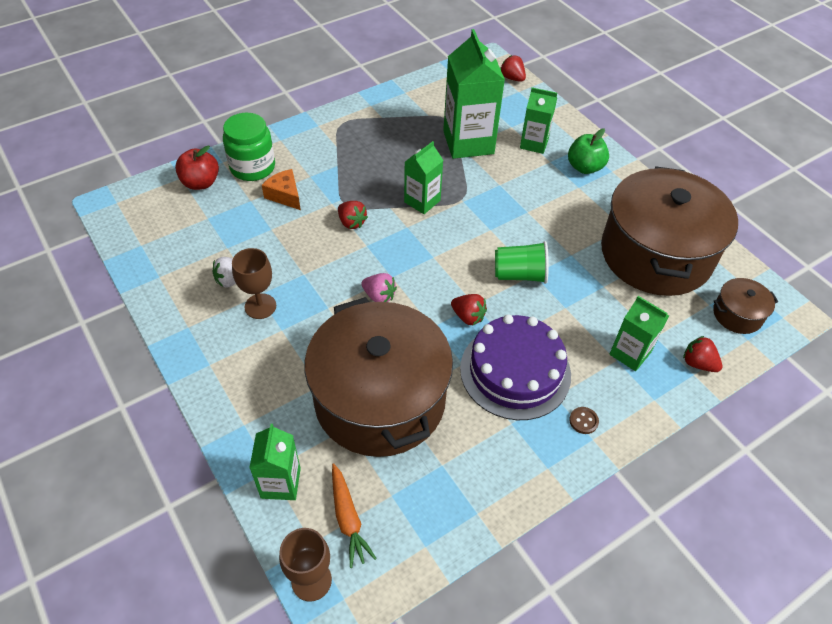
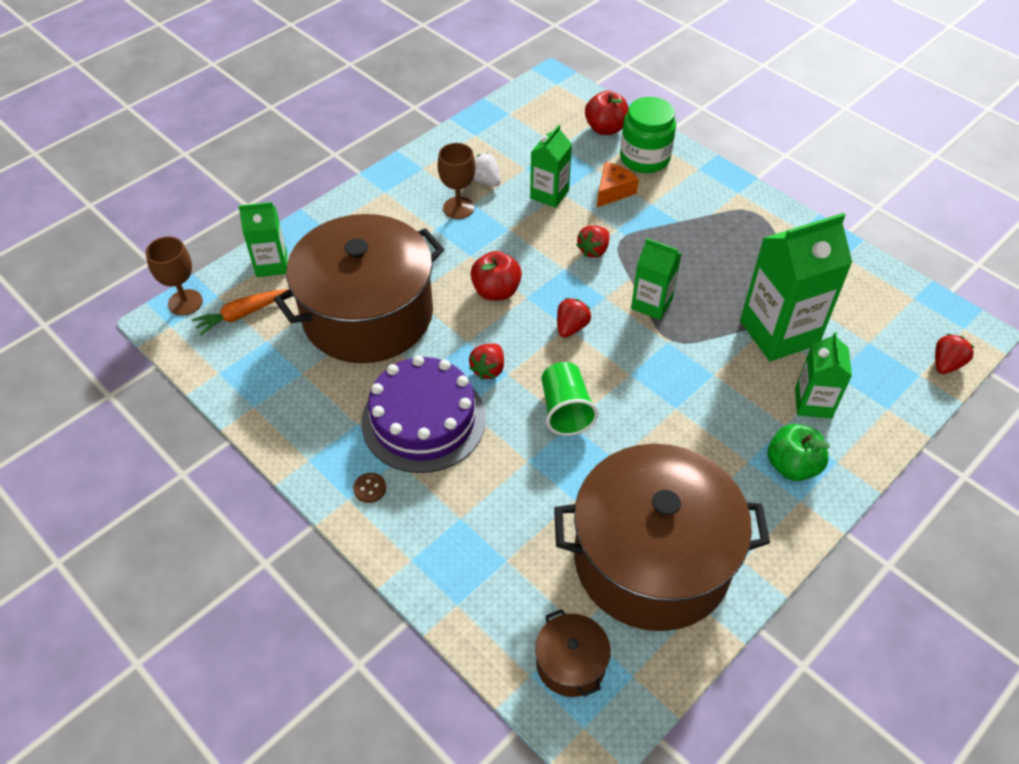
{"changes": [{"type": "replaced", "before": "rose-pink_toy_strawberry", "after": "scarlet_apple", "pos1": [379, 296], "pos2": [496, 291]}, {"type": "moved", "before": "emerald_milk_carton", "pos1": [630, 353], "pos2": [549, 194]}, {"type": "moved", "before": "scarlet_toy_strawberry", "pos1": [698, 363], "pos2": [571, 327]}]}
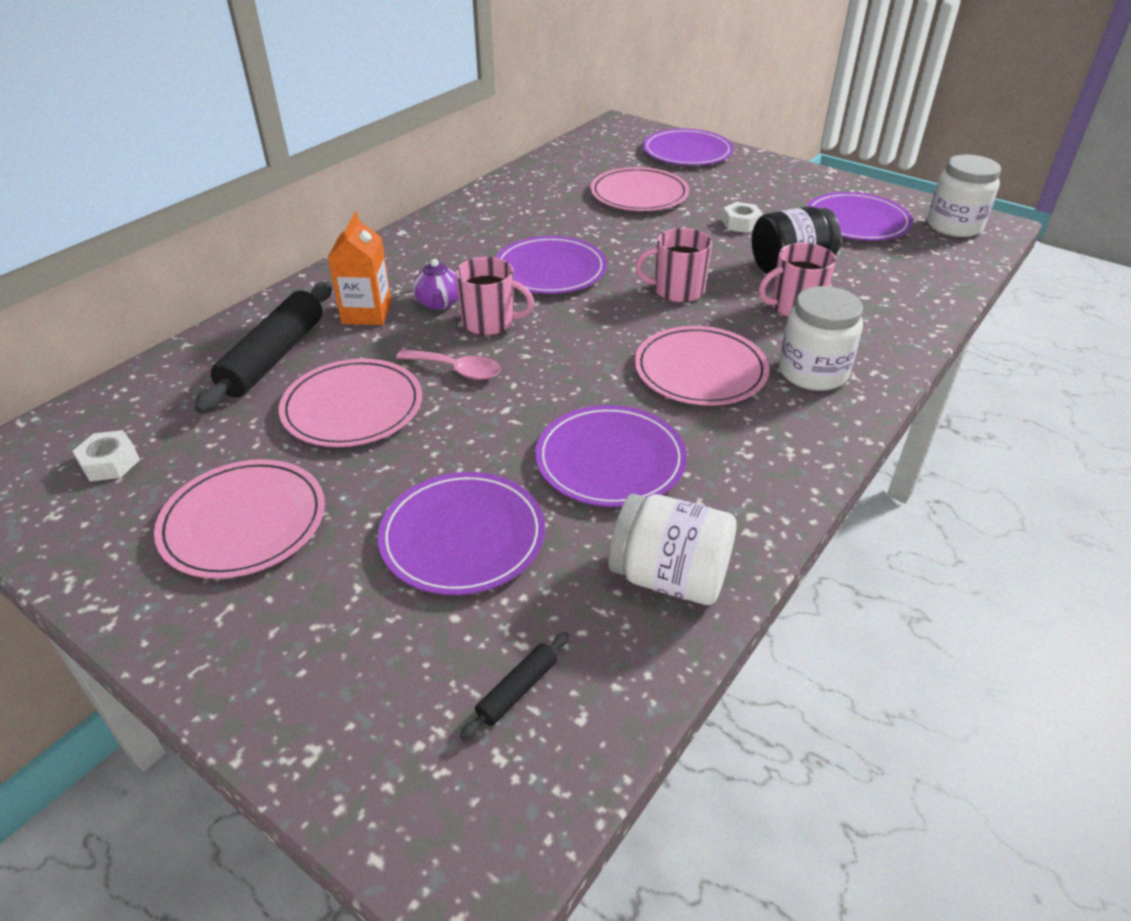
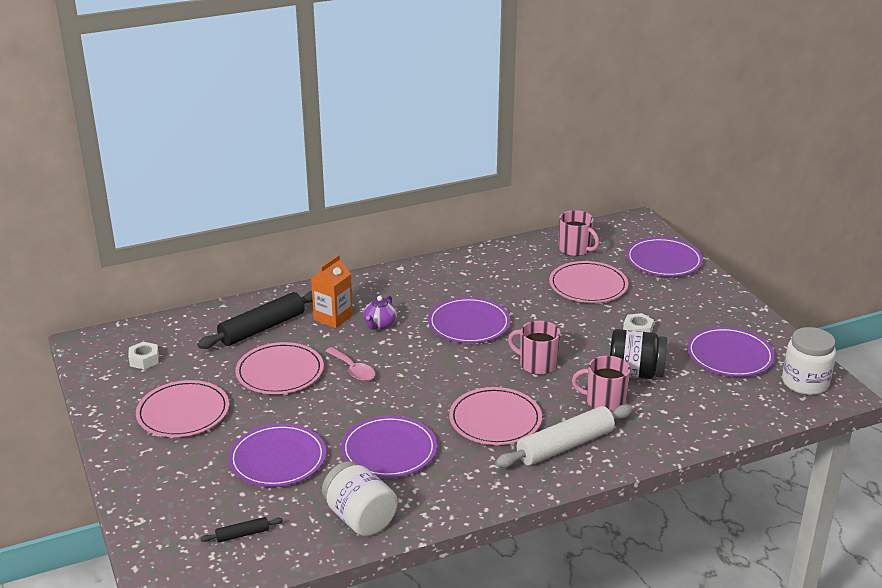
{"changes": [{"type": "moved", "before": "rose-pink_tea_mug", "pos1": [490, 322], "pos2": [575, 249]}, {"type": "replaced", "before": "white_jar", "after": "white_rolling_pin", "pos1": [813, 372], "pos2": [565, 446]}]}
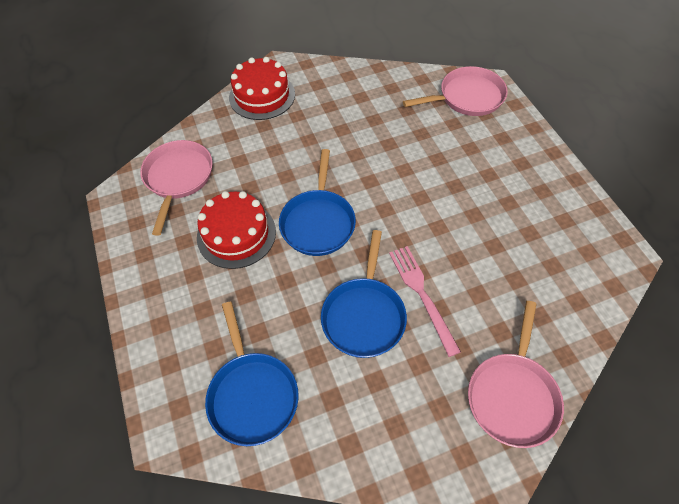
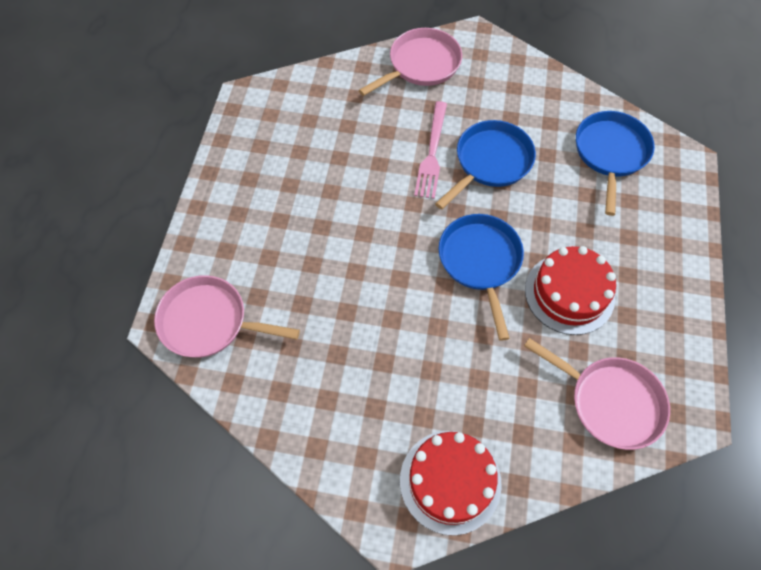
{"changes": [{"type": "turned", "before": "rose-pink_pan", "pos1": [178, 178], "pos2": [610, 402], "turn": -90}, {"type": "turned", "before": "cobalt_pan", "pos1": [318, 222], "pos2": [480, 262], "turn": -45}]}
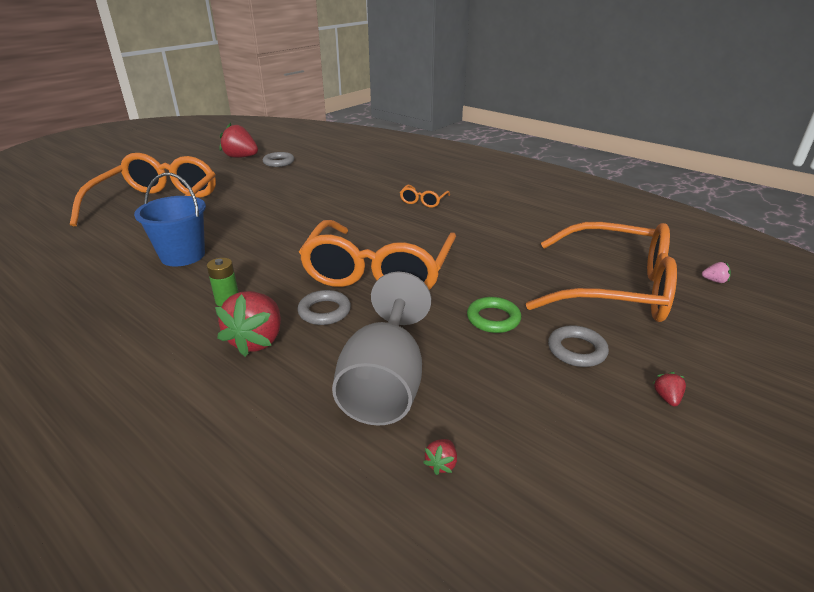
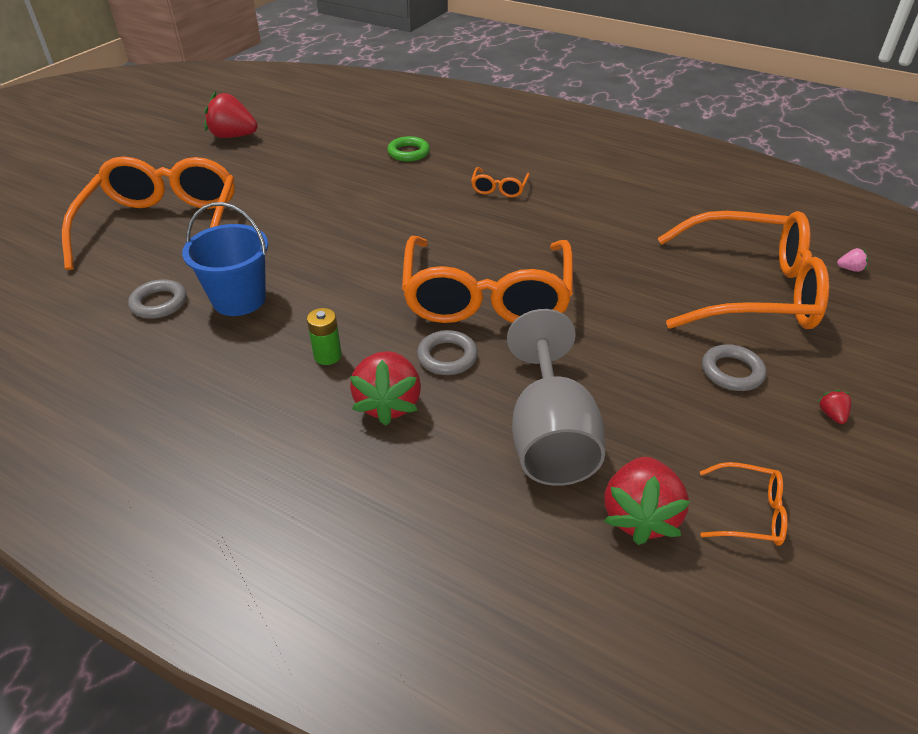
{"changes": [{"type": "moved", "before": "ash-grey_torus", "pos1": [279, 162], "pos2": [159, 303]}, {"type": "moved", "before": "emerald_torus", "pos1": [493, 319], "pos2": [408, 152]}, {"type": "resized", "before": "scarlet_toy_strawberry", "pos1": [441, 464], "pos2": [639, 516], "scale": 2.4}, {"type": "added", "after": "bright_orange_eyeglasses", "pos2": [749, 513]}]}
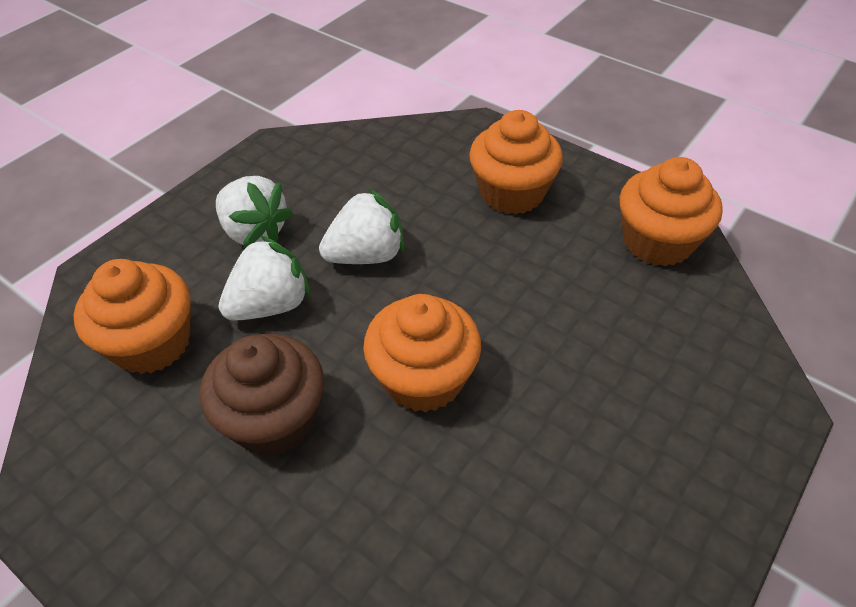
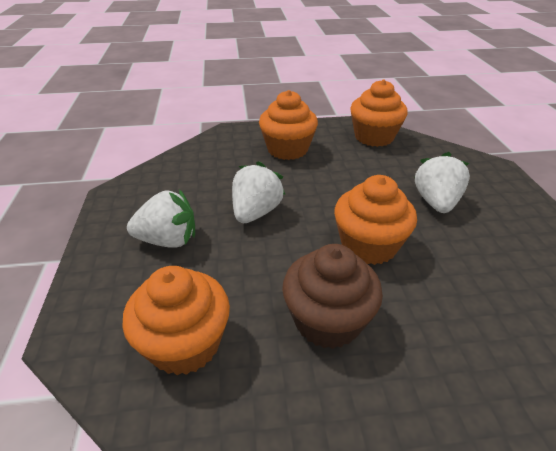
{"changes": [{"type": "moved", "before": "white_toy_strawberry", "pos1": [271, 305], "pos2": [436, 202]}]}
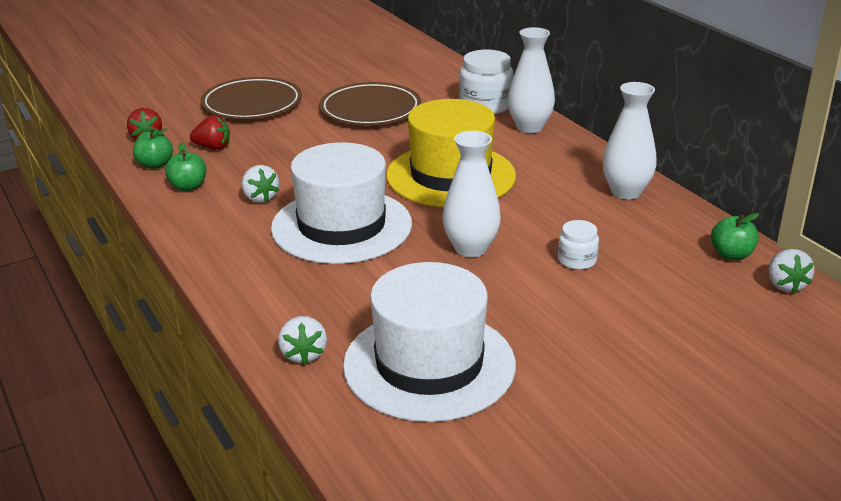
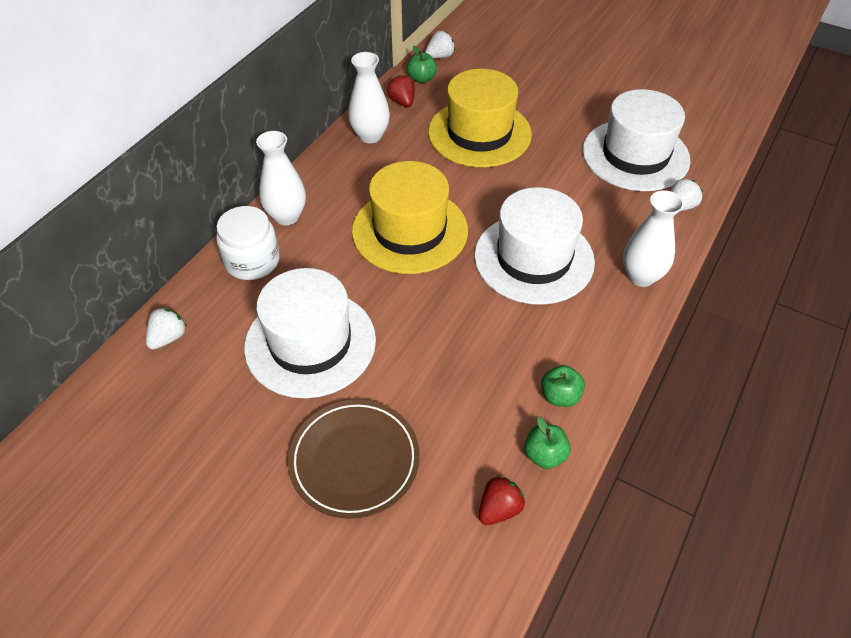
{"changes": [{"type": "replaced", "before": "brown_plate", "after": "white_top_hat", "pos1": [370, 110], "pos2": [310, 343]}, {"type": "moved", "before": "scarlet_toy_strawberry", "pos1": [213, 147], "pos2": [402, 102]}, {"type": "moved", "before": "white_vase", "pos1": [471, 249], "pos2": [641, 276]}, {"type": "moved", "before": "white_toy_strawberry", "pos1": [260, 198], "pos2": [168, 338]}, {"type": "replaced", "before": "white_jar", "after": "golden_top_hat", "pos1": [577, 260], "pos2": [479, 133]}]}
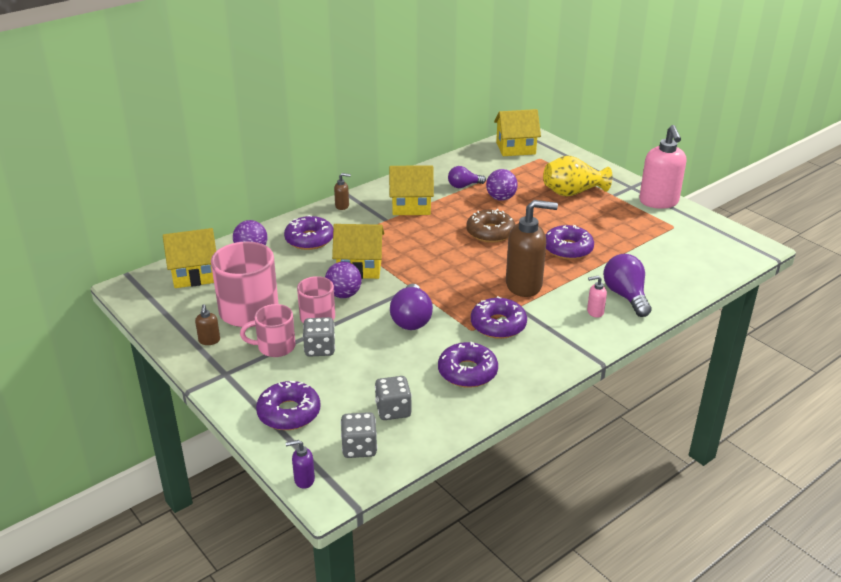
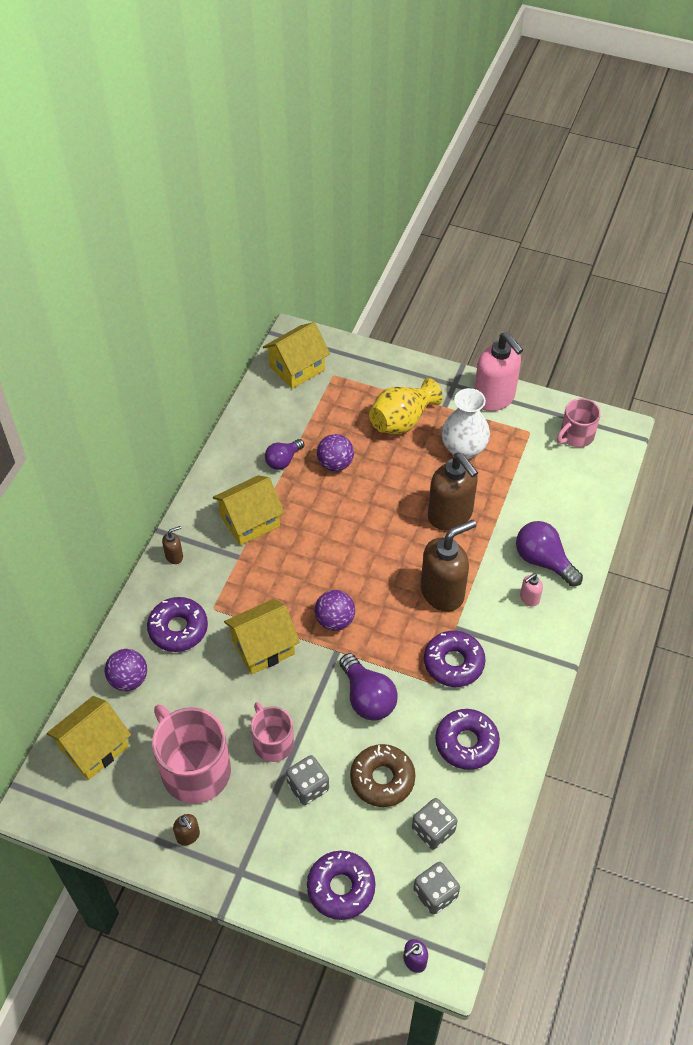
{"changes": [{"type": "moved", "before": "brown_doughnut", "pos1": [490, 232], "pos2": [382, 779]}, {"type": "replaced", "before": "purple_doughnut", "after": "brown_pump_bottle", "pos1": [568, 249], "pos2": [450, 515]}, {"type": "moved", "before": "purple_ball", "pos1": [344, 294], "pos2": [335, 620]}, {"type": "moved", "before": "rose-pink_tea_mug", "pos1": [275, 347], "pos2": [576, 436]}, {"type": "added", "after": "white_vase", "pos2": [463, 449]}]}
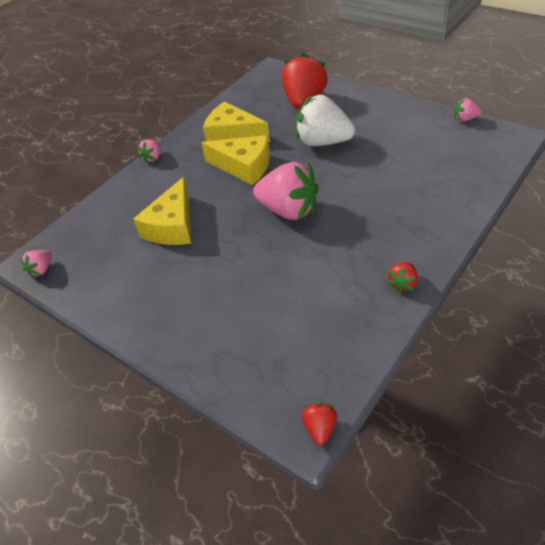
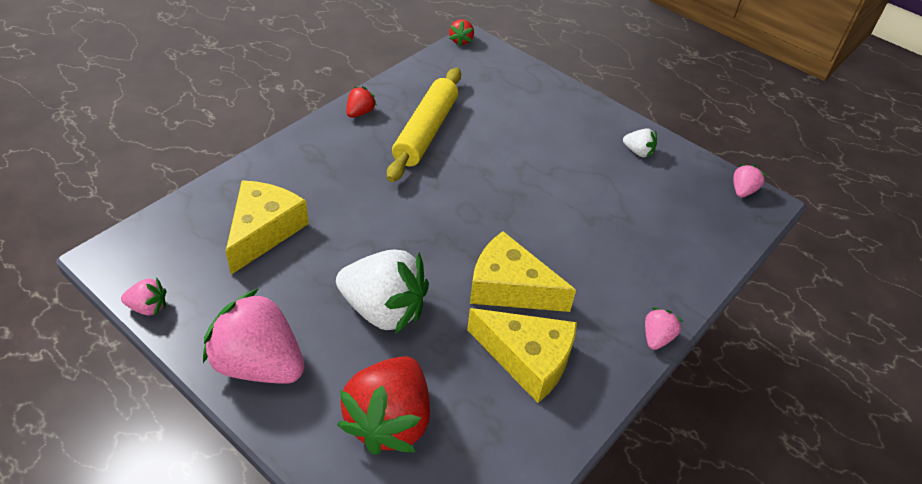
{"changes": [{"type": "moved", "before": "rose-pink_toy_strawberry", "pos1": [289, 210], "pos2": [259, 364]}, {"type": "moved", "before": "golden_cheese", "pos1": [172, 226], "pos2": [264, 231]}, {"type": "added", "after": "golden_rolling_pin", "pos2": [426, 132]}, {"type": "added", "after": "white_toy_strawberry", "pos2": [638, 152]}]}
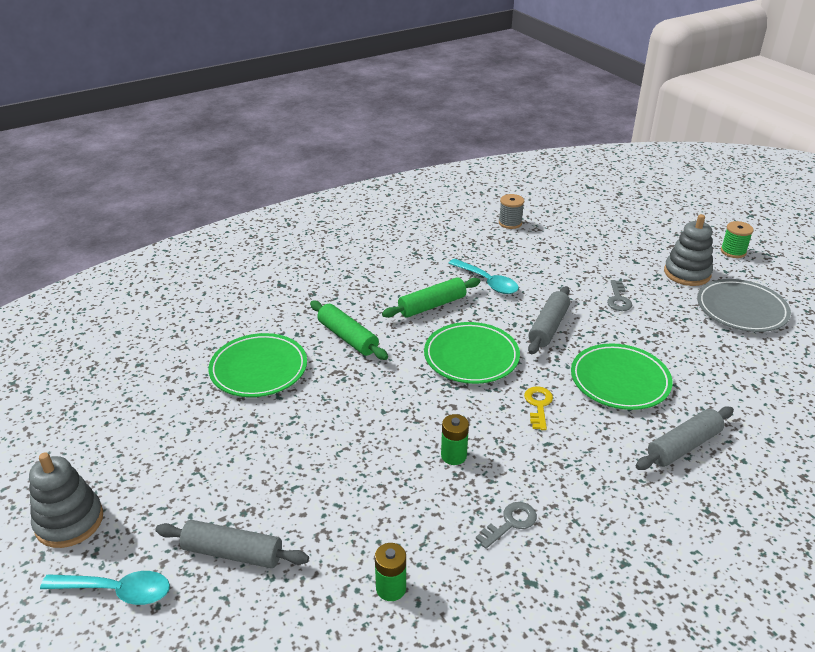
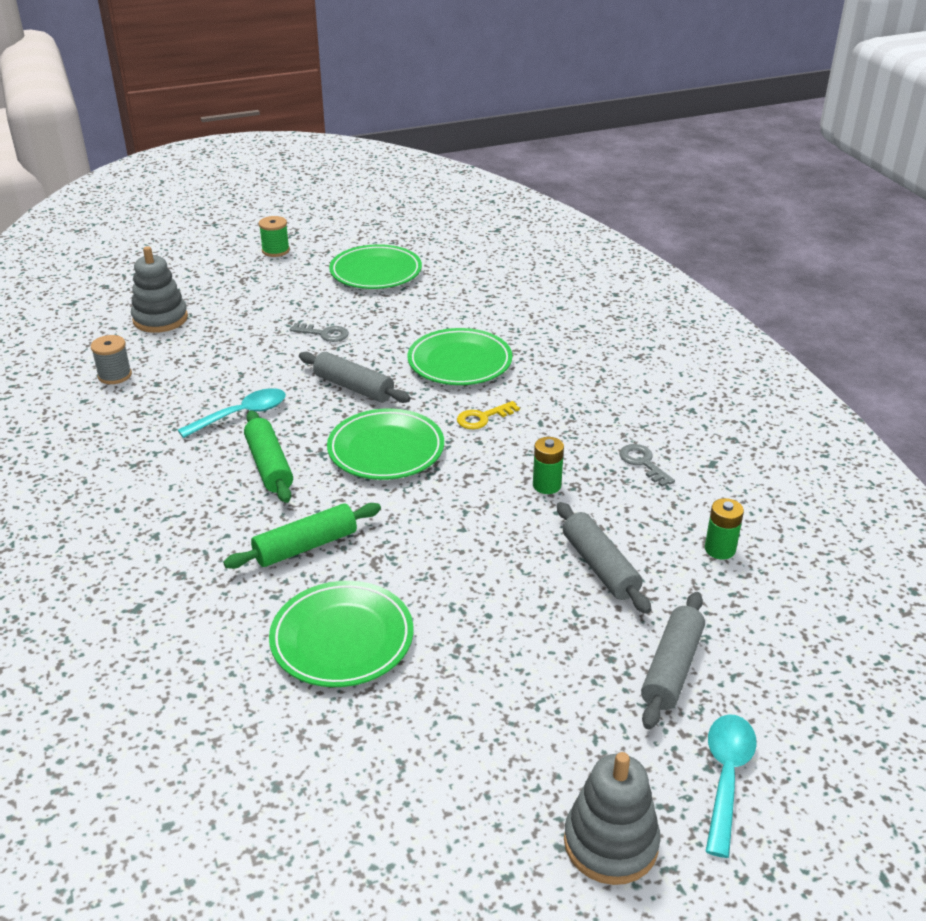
{"changes": [{"type": "moved", "before": "ash-grey_stacking_rings", "pos1": [687, 273], "pos2": [160, 319]}, {"type": "recoloured", "before": "ash-grey_plate", "after": "emerald_plate", "pos1": [741, 309], "pos2": [376, 272]}, {"type": "turned", "before": "golden_latchkey", "pos1": [538, 405], "pos2": [483, 418], "turn": -45}, {"type": "moved", "before": "ash-grey_rolling_pin", "pos1": [683, 446], "pos2": [600, 566]}]}
